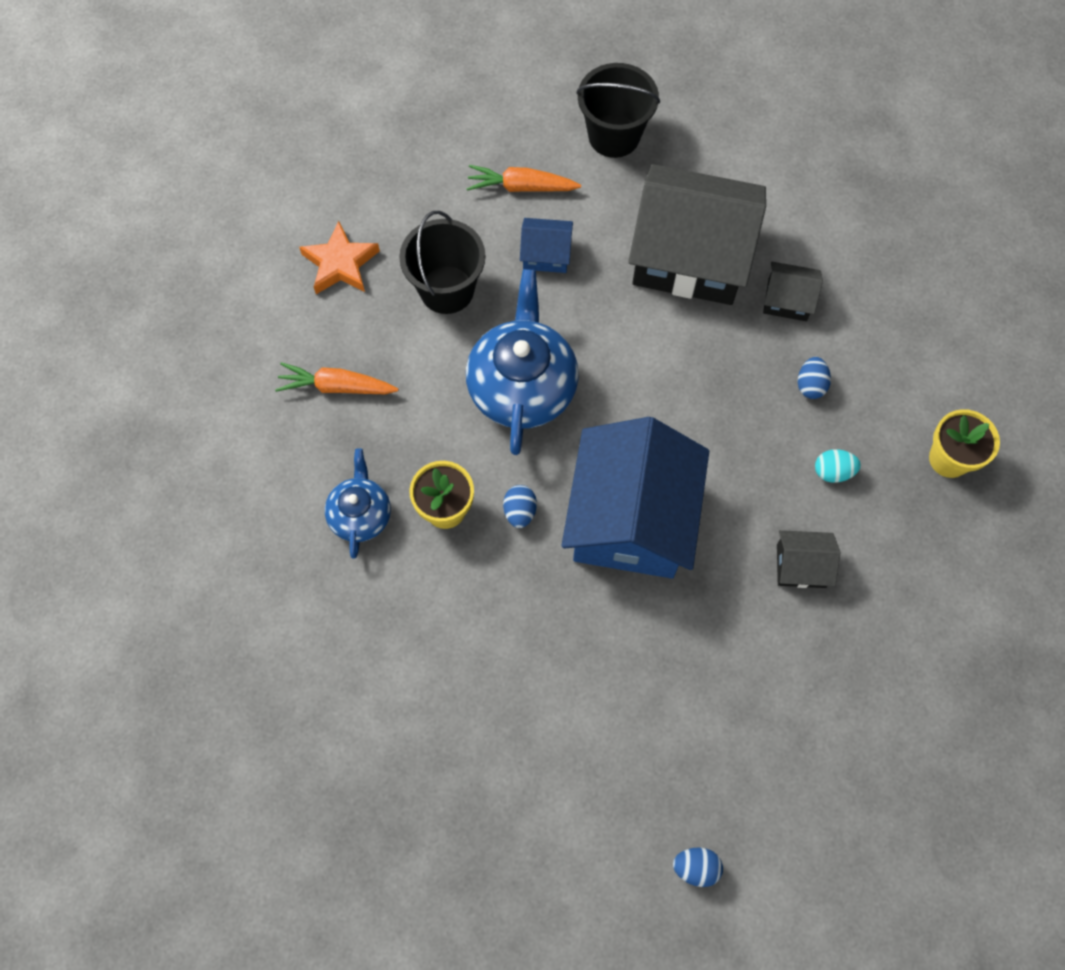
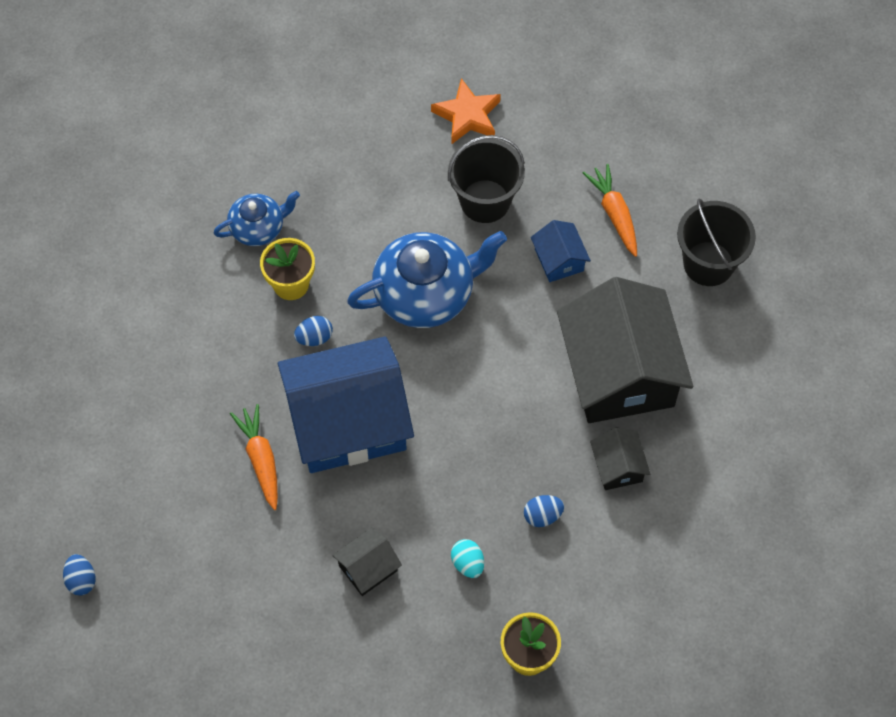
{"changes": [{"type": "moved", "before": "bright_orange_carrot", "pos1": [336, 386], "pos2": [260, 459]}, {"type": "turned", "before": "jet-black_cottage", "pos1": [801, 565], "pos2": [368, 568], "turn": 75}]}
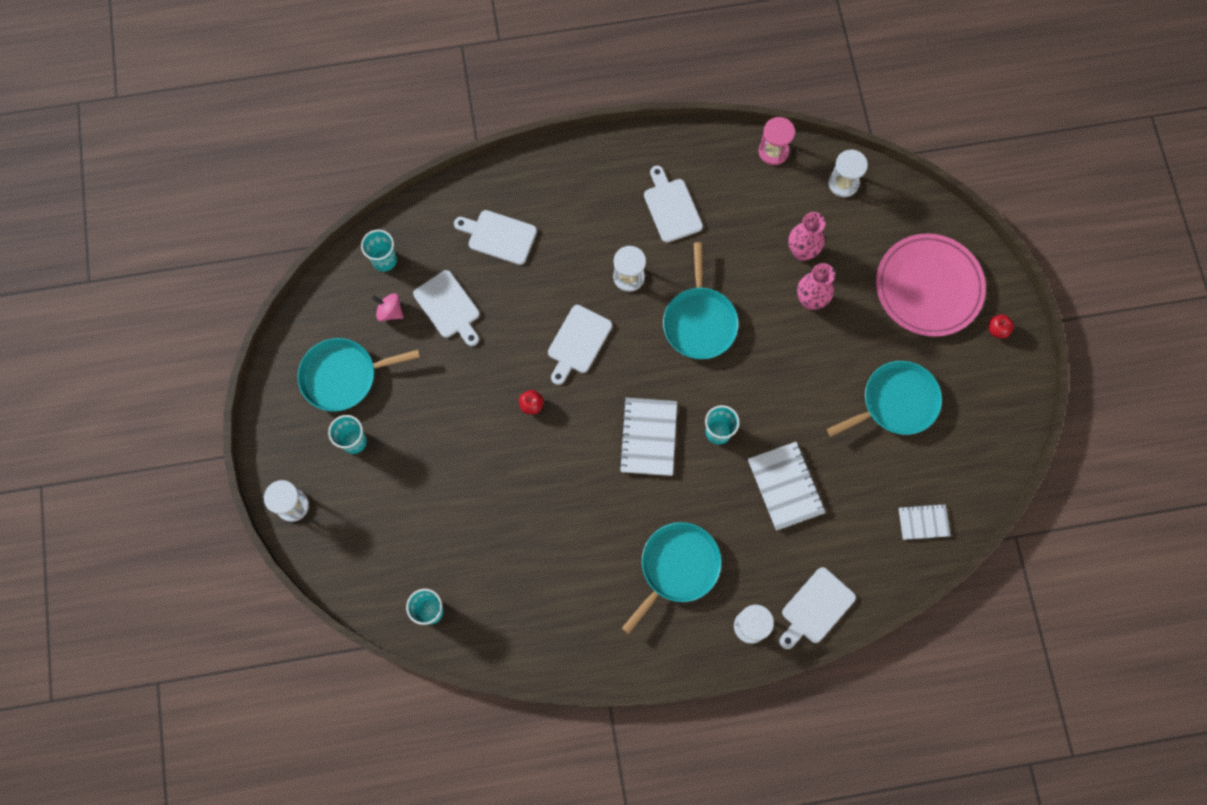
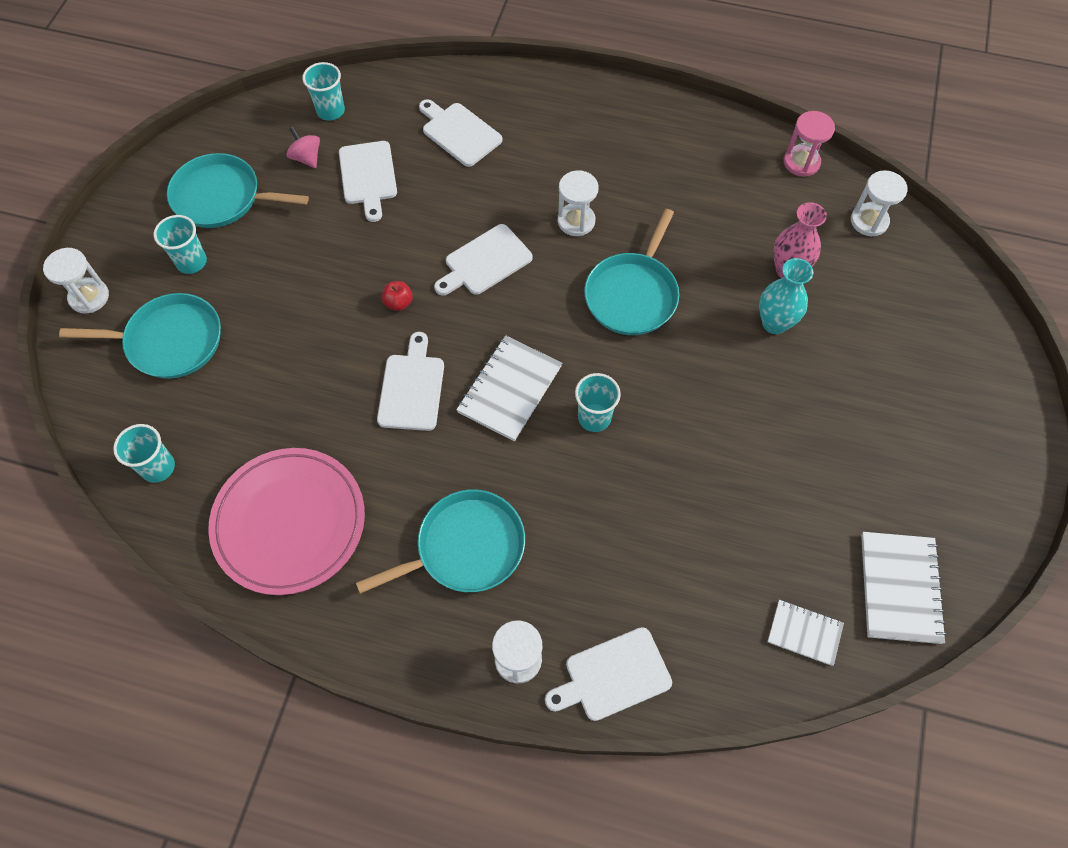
{"changes": [{"type": "moved", "before": "white_bread_board", "pos1": [671, 207], "pos2": [412, 388]}, {"type": "moved", "before": "rose-pink_plate", "pos1": [928, 287], "pos2": [289, 522]}, {"type": "recoloured", "before": "rose-pink_vase", "after": "turquoise_vase", "pos1": [810, 300], "pos2": [774, 323]}, {"type": "removed", "before": "scarlet_apple", "pos1": [997, 329]}, {"type": "moved", "before": "turquoise_pan", "pos1": [896, 402], "pos2": [169, 341]}, {"type": "moved", "before": "white_notepad", "pos1": [785, 486], "pos2": [900, 588]}]}
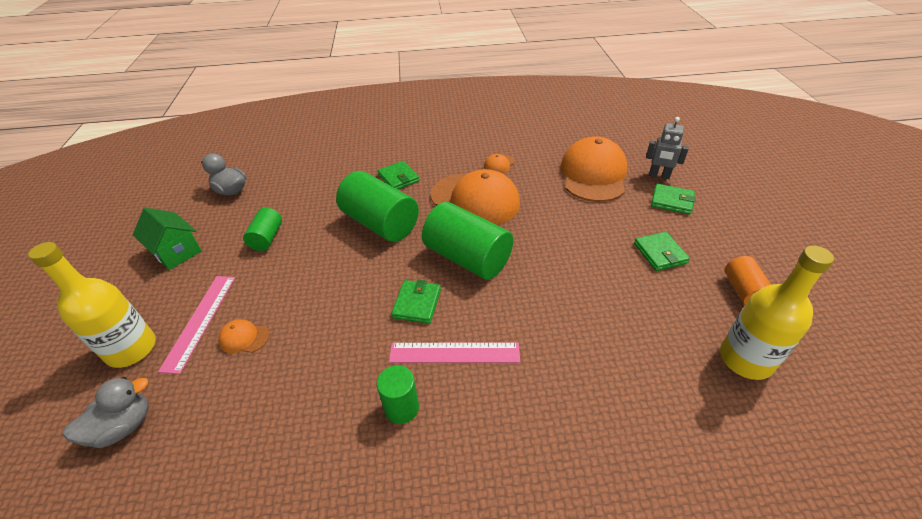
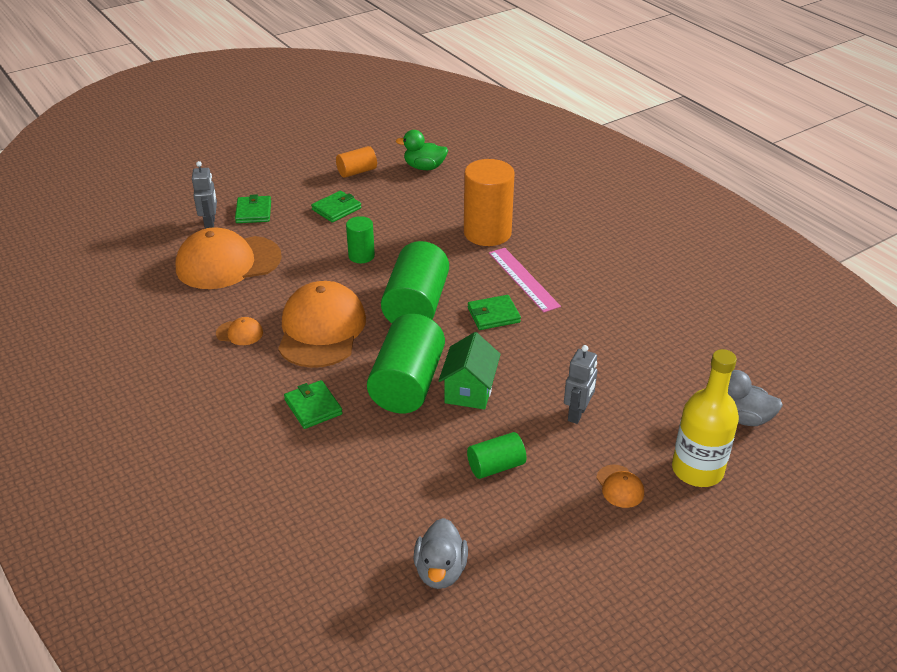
{"changes": [{"type": "turned", "before": "emerald_billfold", "pos1": [398, 178], "pos2": [313, 407], "turn": -60}, {"type": "moved", "before": "emerald_cottage", "pos1": [176, 252], "pos2": [469, 390]}, {"type": "replaced", "before": "golden_flask", "after": "emerald_rubber_duck", "pos1": [745, 359], "pos2": [424, 167]}, {"type": "removed", "before": "rose-pink_straightedge", "pos1": [200, 321]}, {"type": "moved", "before": "bright_orange_baseball_cap", "pos1": [244, 338], "pos2": [620, 486]}, {"type": "moved", "before": "emerald_cylinder_shape", "pos1": [401, 408], "pos2": [361, 256]}, {"type": "added", "after": "bright_orange_cylinder_shape", "pos2": [487, 233]}, {"type": "added", "after": "ash-grey_robot", "pos2": [577, 414]}]}
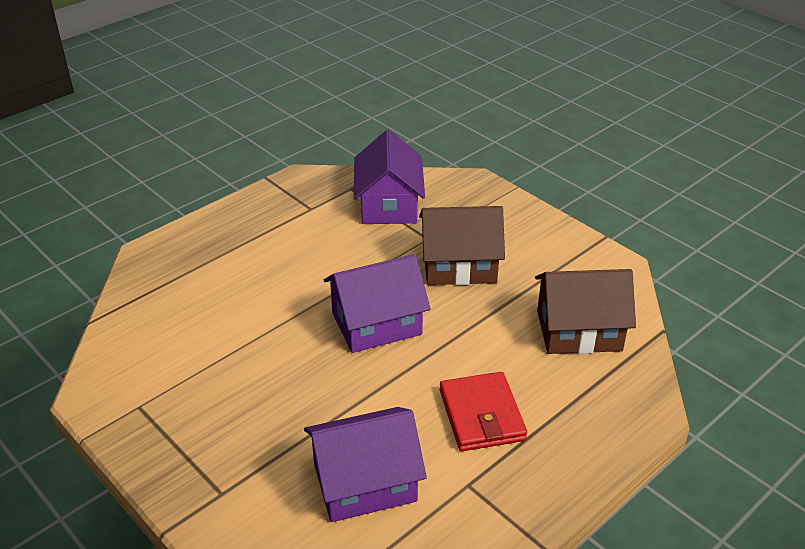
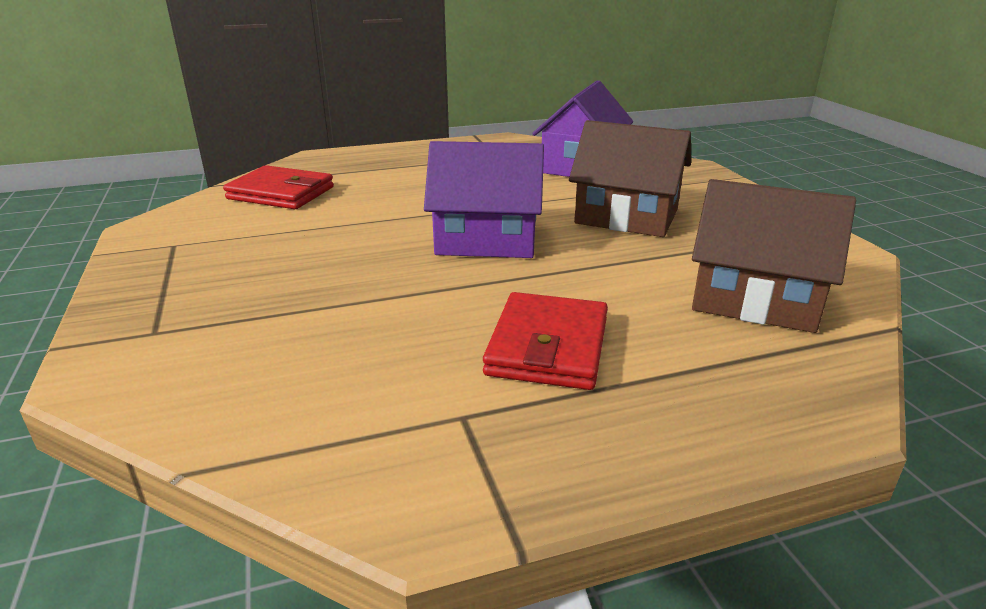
{"changes": [{"type": "removed", "before": "purple_cottage", "pos1": [365, 482]}, {"type": "added", "after": "scarlet_billfold", "pos2": [281, 193]}]}
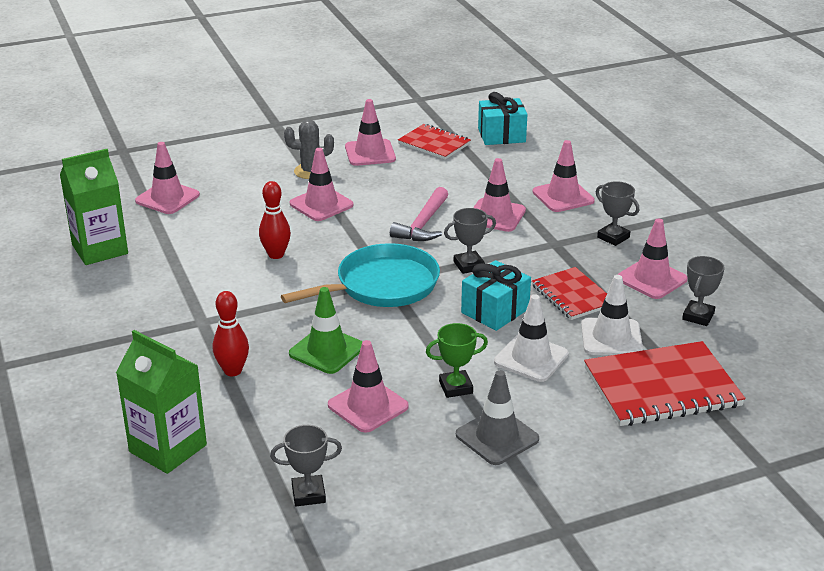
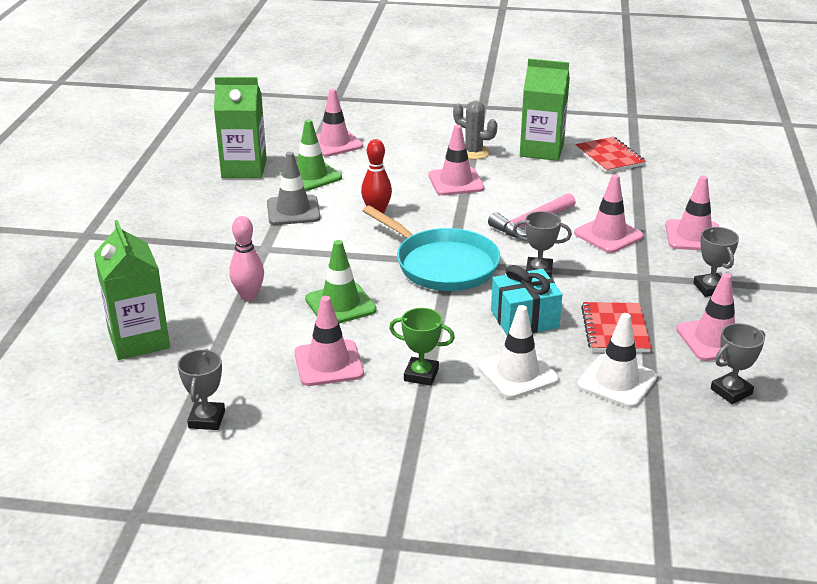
{"changes": [{"type": "removed", "before": "turquoise_wrapped_gift", "pos1": [501, 135]}, {"type": "replaced", "before": "rose-pink_traffic_cone", "after": "emerald_milk_carton", "pos1": [370, 153], "pos2": [541, 150]}, {"type": "turned", "before": "turquoise_pan", "pos1": [382, 285], "pos2": [442, 265], "turn": 45}, {"type": "recoloured", "before": "scarlet_bowling_pin", "after": "rose-pink_bowling_pin", "pos1": [233, 371], "pos2": [249, 296]}, {"type": "removed", "before": "scarlet_notepad", "pos1": [662, 387]}, {"type": "moved", "before": "ash-grey_traffic_cone", "pos1": [497, 437], "pos2": [293, 210]}, {"type": "turned", "before": "ash-grey_prize_cup", "pos1": [308, 494], "pos2": [207, 419], "turn": 75}, {"type": "added", "after": "emerald_traffic_cone", "pos2": [311, 176]}]}
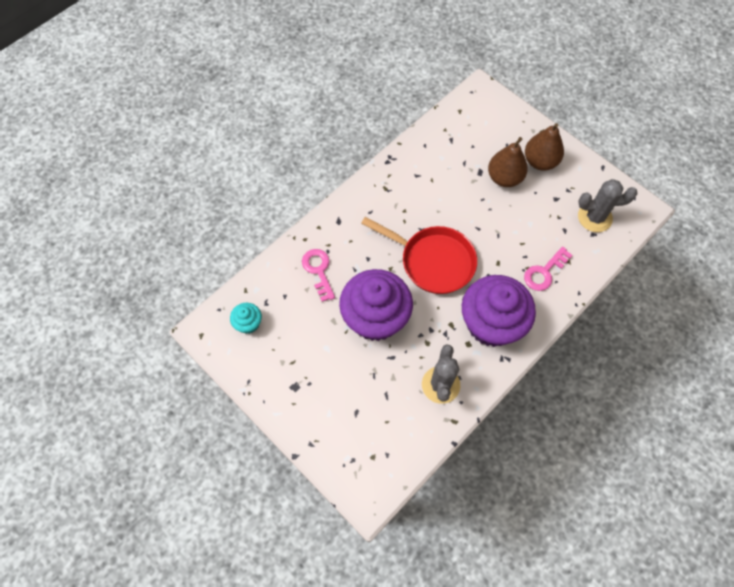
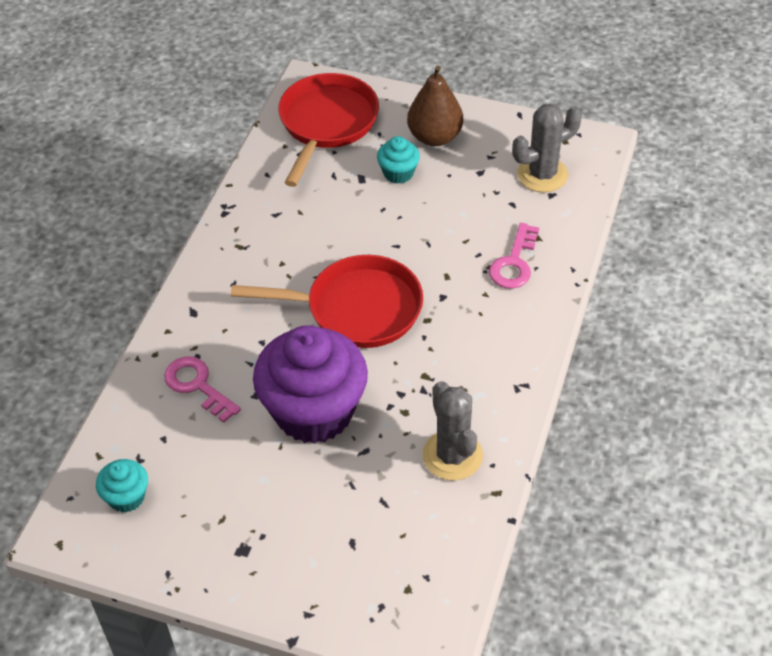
{"changes": [{"type": "replaced", "before": "brown_pear", "after": "turquoise_fairy_cake", "pos1": [504, 178], "pos2": [398, 173]}, {"type": "removed", "before": "purple_fairy_cake", "pos1": [491, 323]}, {"type": "added", "after": "scarlet_pan", "pos2": [327, 124]}]}
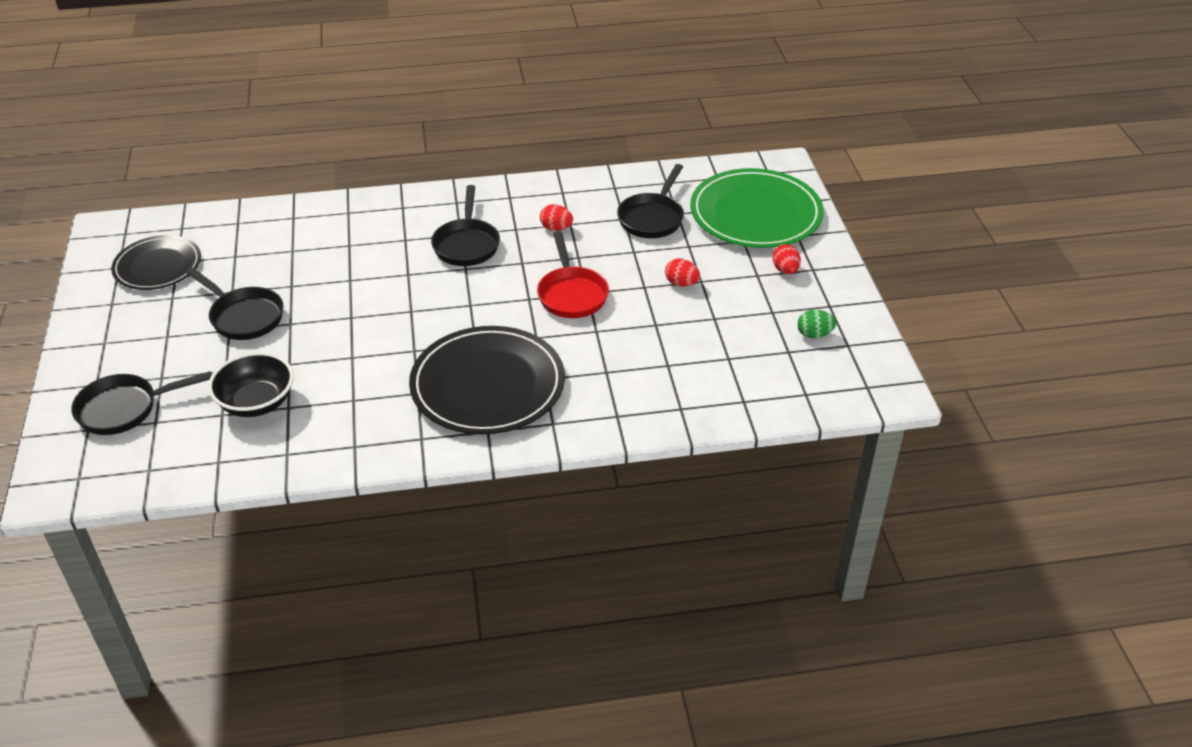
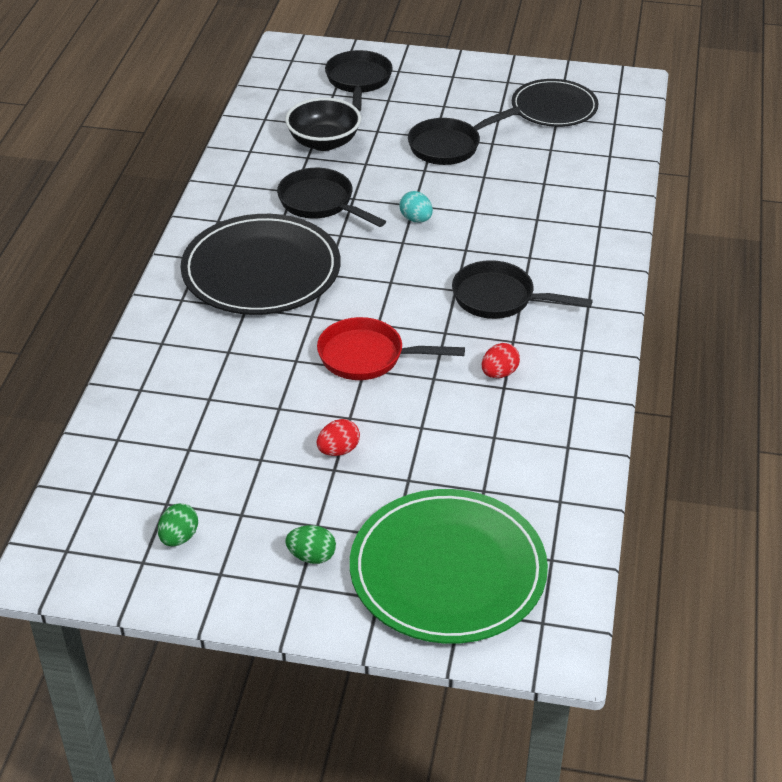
{"changes": [{"type": "moved", "before": "jet-black_pan", "pos1": [652, 218], "pos2": [320, 203]}, {"type": "recoloured", "before": "scarlet_egg_shape", "after": "emerald_egg_shape", "pos1": [785, 270], "pos2": [312, 556]}, {"type": "added", "after": "turquoise_egg_shape", "pos2": [416, 219]}]}
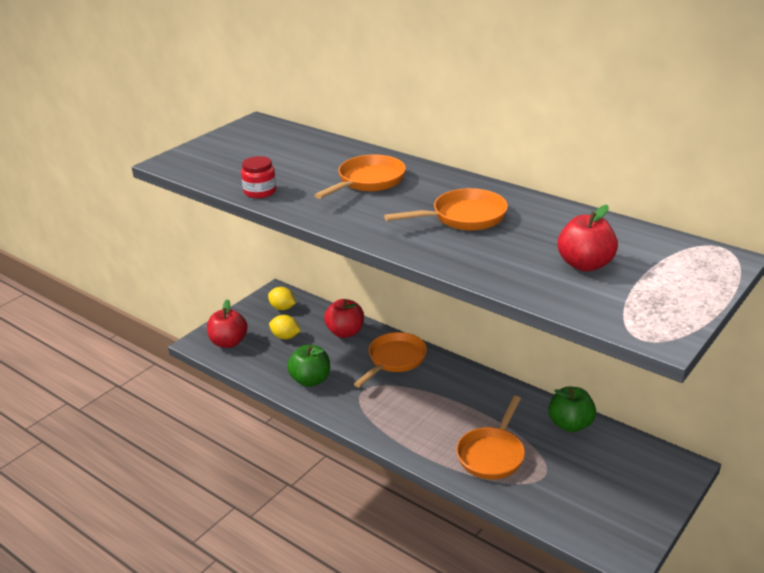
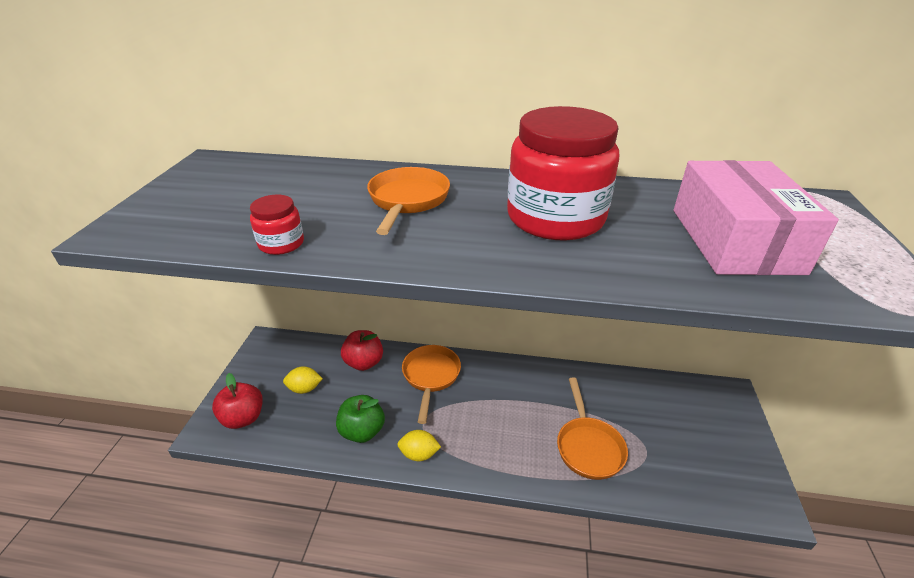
{"changes": [{"type": "replaced", "before": "bright_orange_pan", "after": "scarlet_jar", "pos1": [463, 217], "pos2": [555, 218]}, {"type": "replaced", "before": "scarlet_apple", "after": "rose-pink_parcel", "pos1": [585, 264], "pos2": [735, 240]}, {"type": "moved", "before": "golden_toy_lemon", "pos1": [282, 308], "pos2": [419, 454]}, {"type": "removed", "before": "emerald_apple", "pos1": [570, 424]}]}
